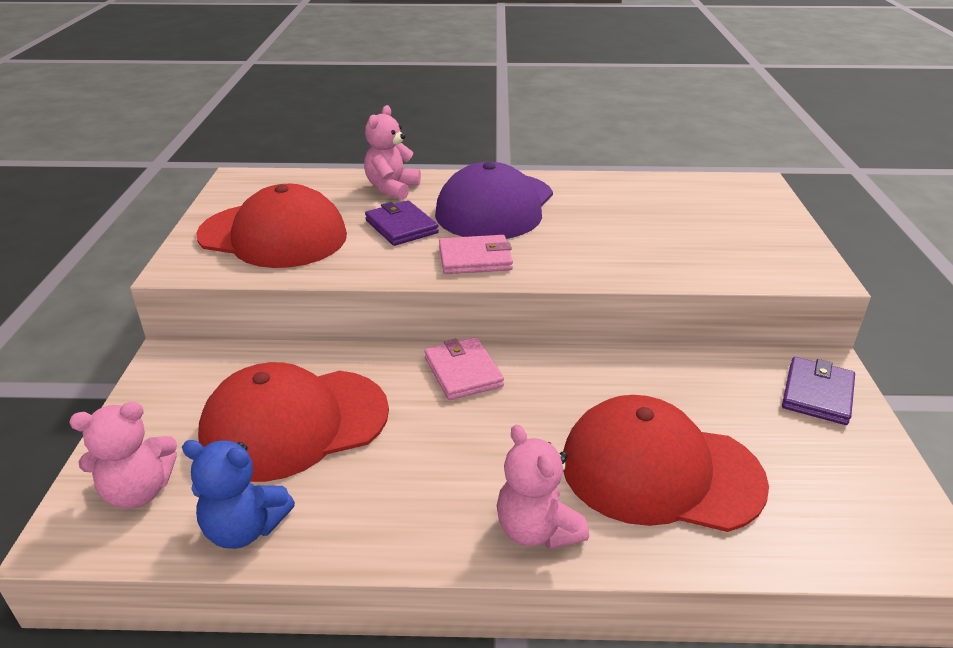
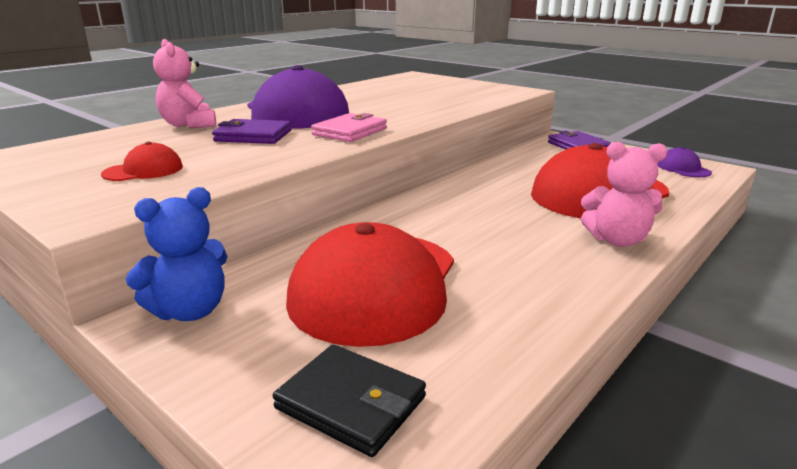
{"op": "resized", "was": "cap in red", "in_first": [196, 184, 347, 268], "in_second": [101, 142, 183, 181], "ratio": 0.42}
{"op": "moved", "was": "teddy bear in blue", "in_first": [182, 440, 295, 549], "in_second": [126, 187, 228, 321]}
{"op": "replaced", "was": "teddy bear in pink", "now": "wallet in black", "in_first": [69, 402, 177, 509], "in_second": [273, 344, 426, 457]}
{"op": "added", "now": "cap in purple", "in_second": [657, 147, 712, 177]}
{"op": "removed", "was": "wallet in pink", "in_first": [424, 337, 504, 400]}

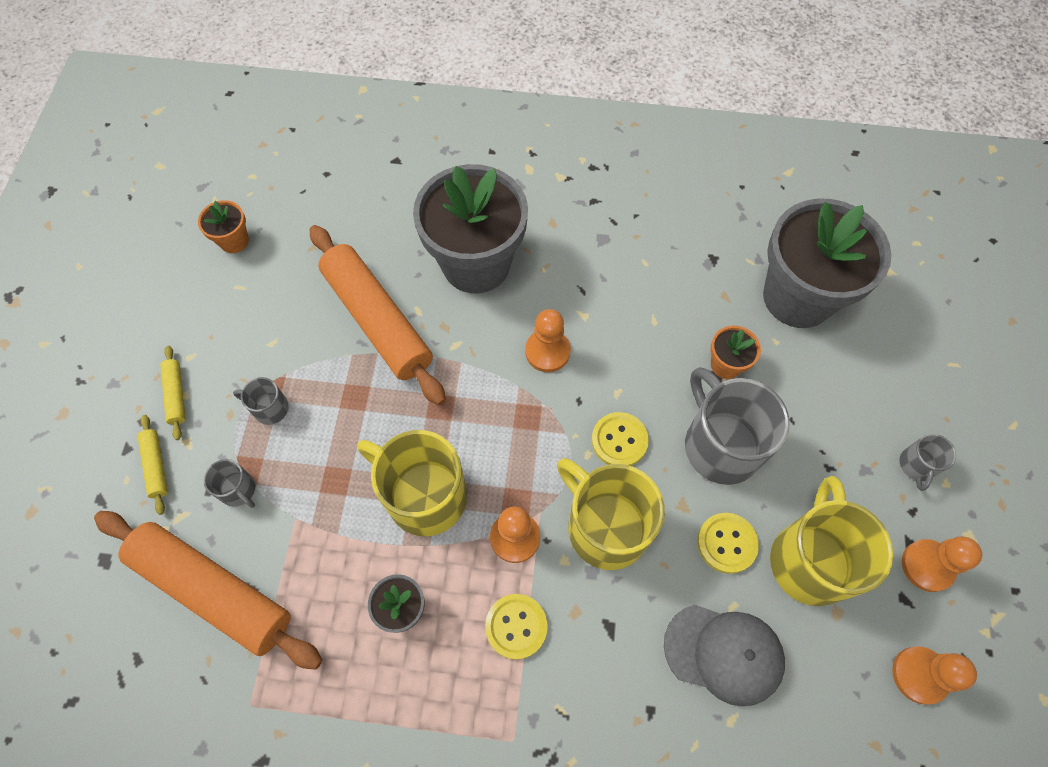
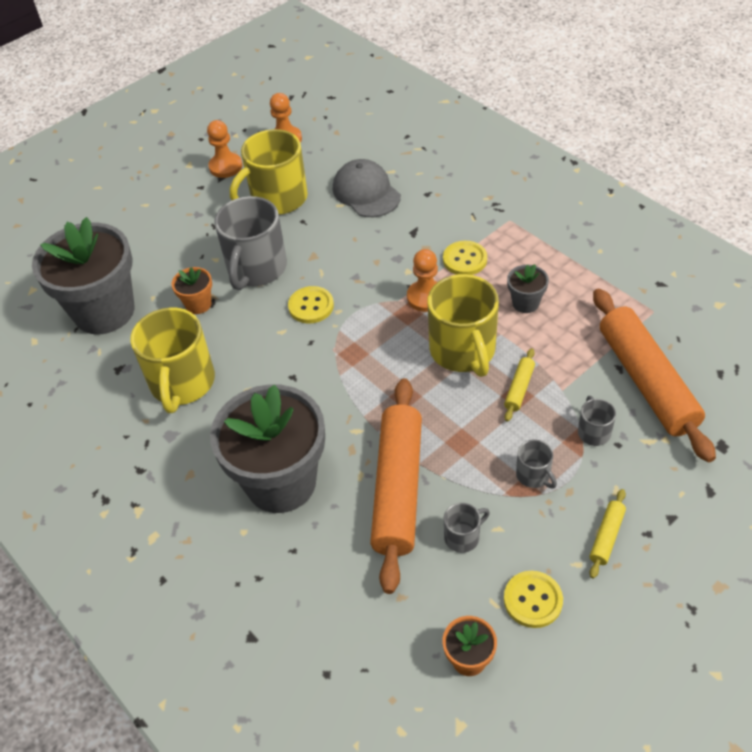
{"op": "moved", "was": "mug in yellow", "in_first": [557, 458, 665, 570], "in_second": [130, 307, 215, 413]}
{"op": "moved", "was": "mug in grey", "in_first": [900, 434, 956, 491], "in_second": [444, 503, 490, 553]}
{"op": "moved", "was": "rolling pin in yellow", "in_first": [137, 415, 168, 515], "in_second": [504, 348, 535, 422]}
{"op": "moved", "was": "button in yellow", "in_first": [697, 513, 759, 574], "in_second": [504, 571, 563, 628]}
{"op": "removed", "was": "pawn in orange", "in_first": [525, 309, 571, 372]}

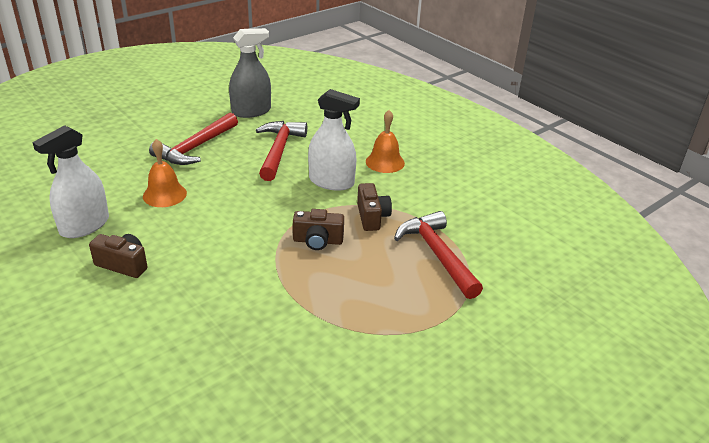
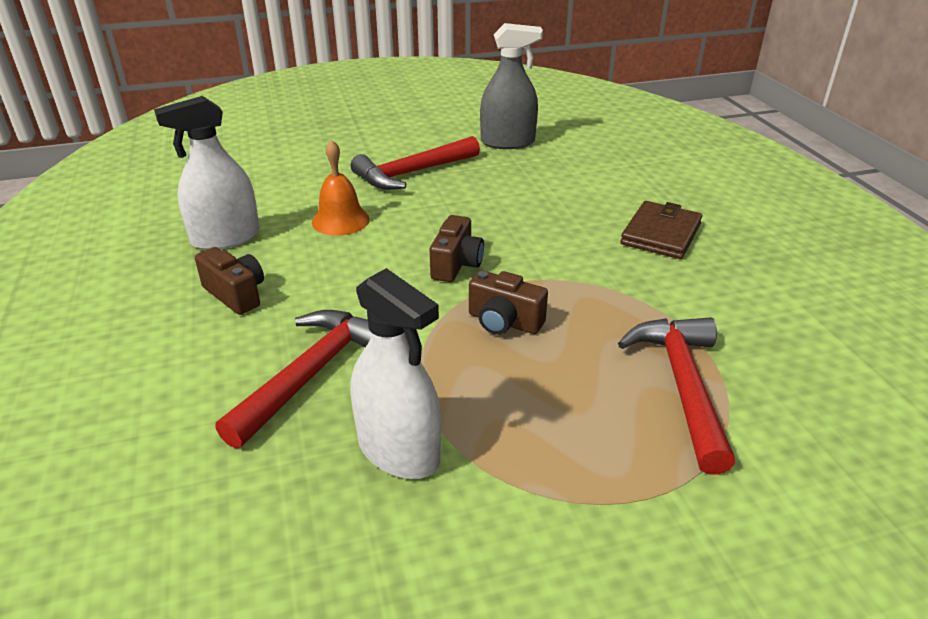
{"op": "moved", "was": "hammer in red", "in_first": [256, 121, 307, 181], "in_second": [215, 310, 372, 448]}
{"op": "moved", "was": "spray bottle in white", "in_first": [308, 89, 360, 191], "in_second": [351, 268, 441, 479]}
{"op": "moved", "was": "camera in brown", "in_first": [357, 183, 392, 231], "in_second": [430, 215, 484, 282]}
{"op": "replaced", "was": "bell in orange", "now": "wallet in brown", "in_first": [366, 110, 405, 173], "in_second": [620, 201, 703, 259]}

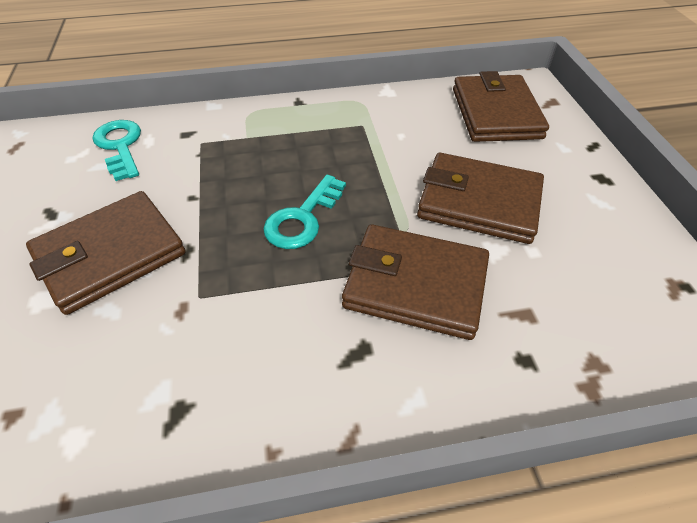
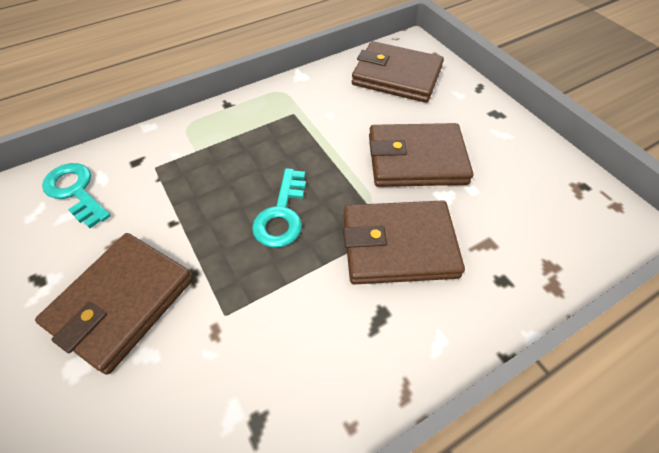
{"op": "turned", "was": "wallet in brown", "in_first": [453, 71, 549, 142], "in_second": [352, 41, 444, 103], "clockwise": -45}

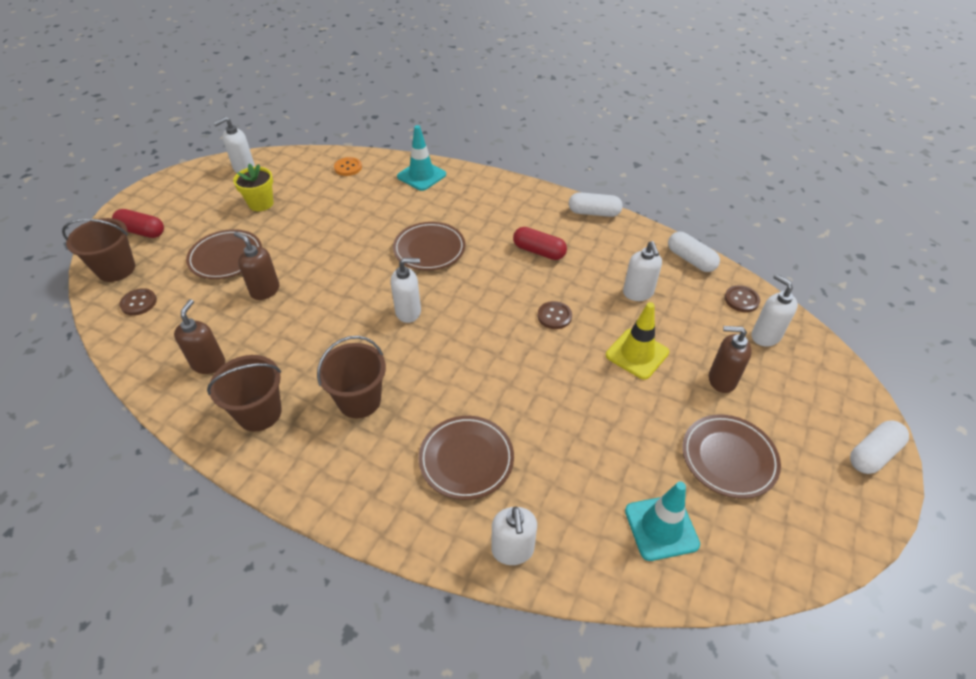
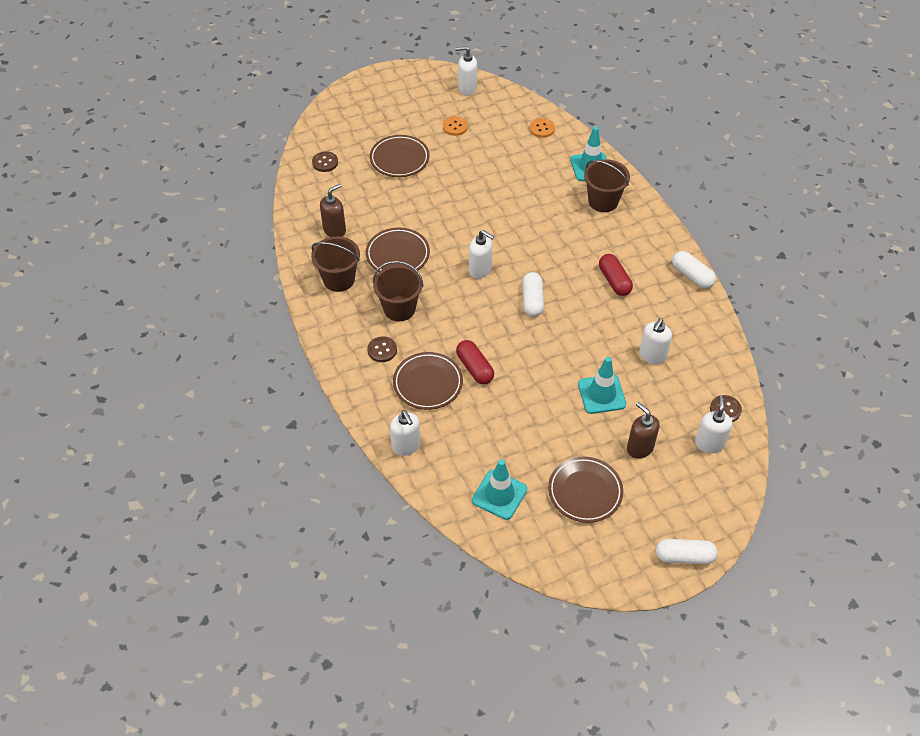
{"op": "moved", "was": "plate in brown", "in_first": [393, 222, 465, 271], "in_second": [366, 228, 430, 272]}
{"op": "moved", "was": "button in brown", "in_first": [538, 301, 572, 329], "in_second": [367, 336, 397, 362]}
{"op": "turned", "was": "soap dispenser in white", "in_first": [491, 506, 537, 565], "in_second": [390, 410, 421, 456], "clockwise": -60}
{"op": "replaced", "was": "flower pot in yellow", "now": "button in orange", "in_first": [233, 163, 274, 211], "in_second": [443, 116, 468, 136]}
{"op": "moved", "was": "capsule in red", "in_first": [112, 209, 164, 238], "in_second": [456, 340, 494, 384]}
{"op": "moved", "was": "capsule in white", "in_first": [668, 232, 720, 272], "in_second": [522, 272, 544, 317]}
{"op": "recoloured", "was": "traffic cone in yellow", "now": "traffic cone in turquoise", "in_first": [606, 302, 669, 380], "in_second": [578, 357, 626, 414]}
{"op": "moved", "was": "bucket in brown", "in_first": [62, 218, 135, 282], "in_second": [584, 159, 630, 212]}
{"op": "removed", "was": "soap dispenser in brown", "in_first": [234, 232, 279, 300]}

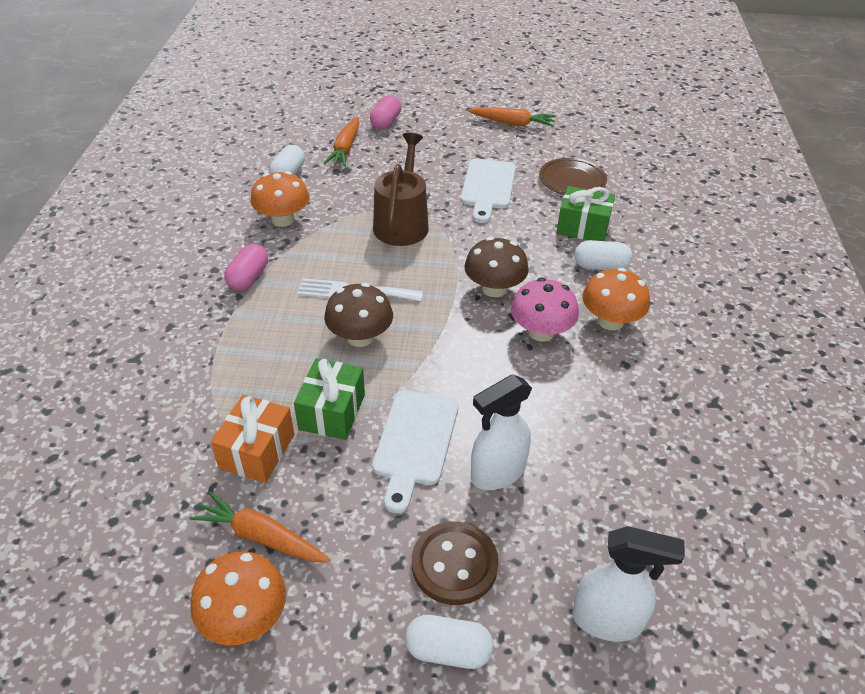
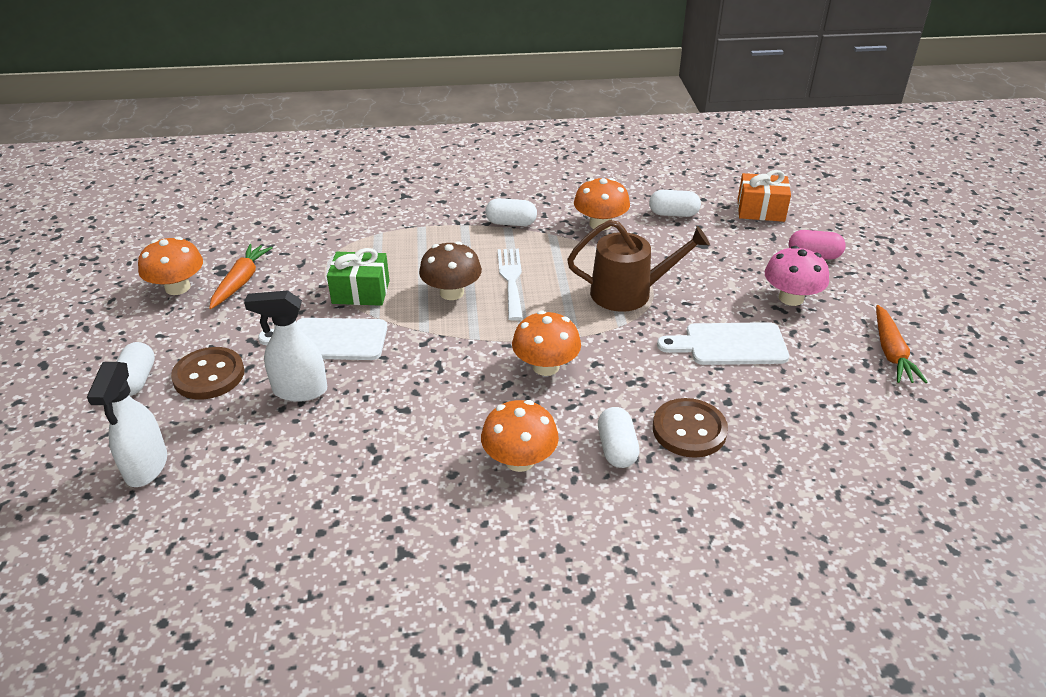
{"op": "turned", "was": "spray bottle in white", "in_first": [471, 374, 532, 490], "in_second": [244, 291, 327, 402], "clockwise": -45}
{"op": "recoloured", "was": "capsule in pink", "now": "capsule in white", "in_first": [224, 244, 268, 291], "in_second": [485, 198, 537, 226]}
{"op": "recoloured", "was": "mushroom in brown", "now": "mushroom in orange", "in_first": [464, 237, 529, 297], "in_second": [512, 311, 581, 376]}
{"op": "replaced", "was": "gift in green", "now": "button in brown", "in_first": [557, 186, 615, 241], "in_second": [653, 398, 728, 458]}
{"op": "moved", "was": "gift in orange", "in_first": [211, 395, 294, 483], "in_second": [738, 170, 791, 222]}
{"op": "moved", "was": "mushroom in pink", "in_first": [511, 278, 579, 342], "in_second": [765, 246, 829, 306]}
{"op": "removed", "was": "carrot in orange", "in_first": [324, 116, 360, 166]}
{"op": "removed", "was": "plate in brown", "in_first": [539, 158, 607, 195]}

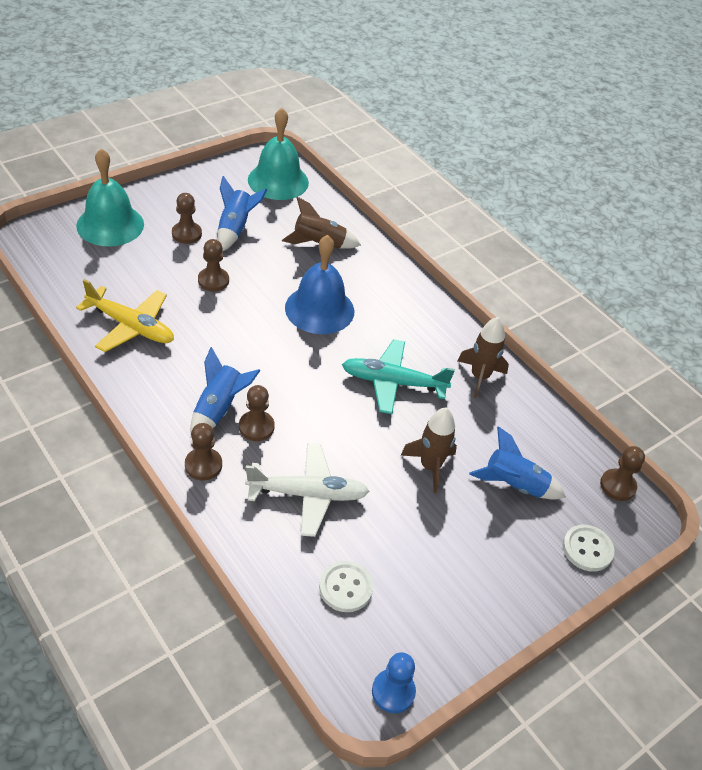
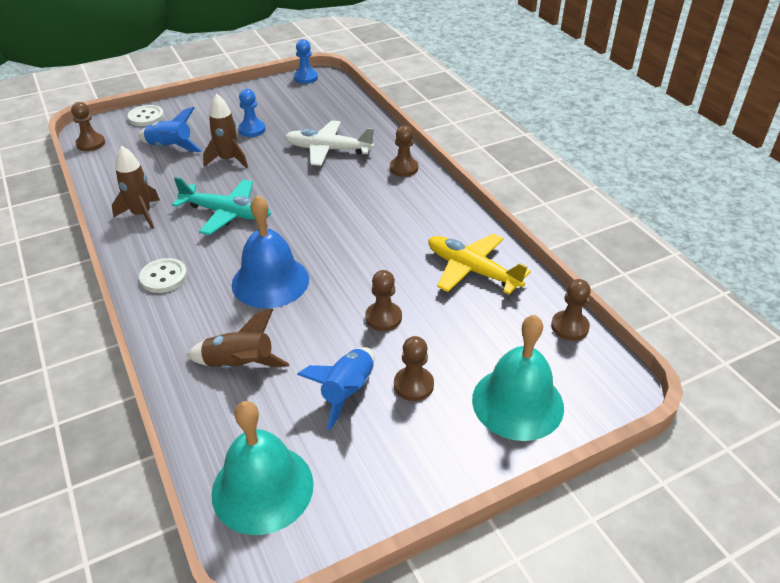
{"op": "moved", "was": "button in white", "in_first": [319, 561, 373, 612], "in_second": [139, 258, 187, 293]}
{"op": "added", "now": "pawn in blue", "in_second": [238, 89, 266, 137]}
{"op": "moved", "was": "pawn in brown", "in_first": [239, 385, 275, 441], "in_second": [551, 279, 591, 341]}
{"op": "removed", "was": "rocket in blue", "in_first": [190, 347, 260, 433]}

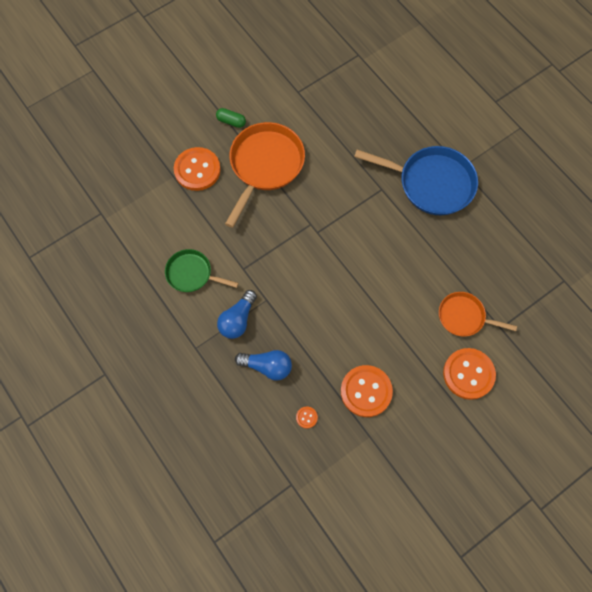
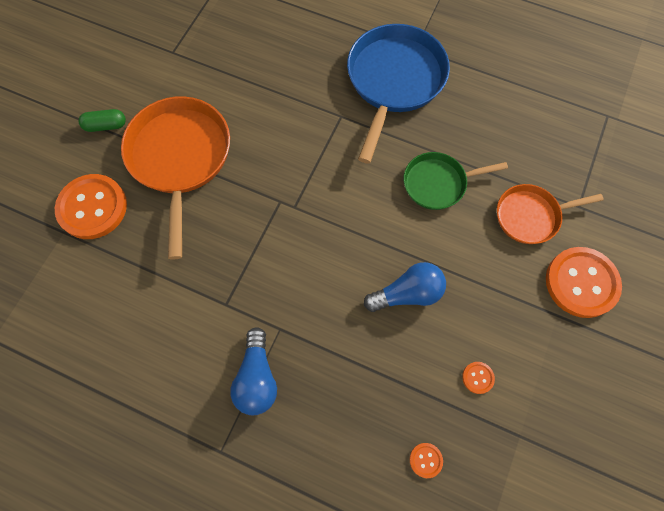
{"op": "turned", "was": "pan in blue", "in_first": [354, 146, 478, 215], "in_second": [347, 24, 450, 164], "clockwise": -60}
{"op": "moved", "was": "light bulb in blue", "in_first": [235, 350, 292, 381], "in_second": [364, 262, 446, 312]}
{"op": "moved", "was": "pan in green", "in_first": [165, 249, 238, 292], "in_second": [404, 152, 508, 210]}
{"op": "resized", "was": "button in orange", "in_first": [341, 365, 393, 417], "in_second": [462, 362, 495, 394], "ratio": 0.41}

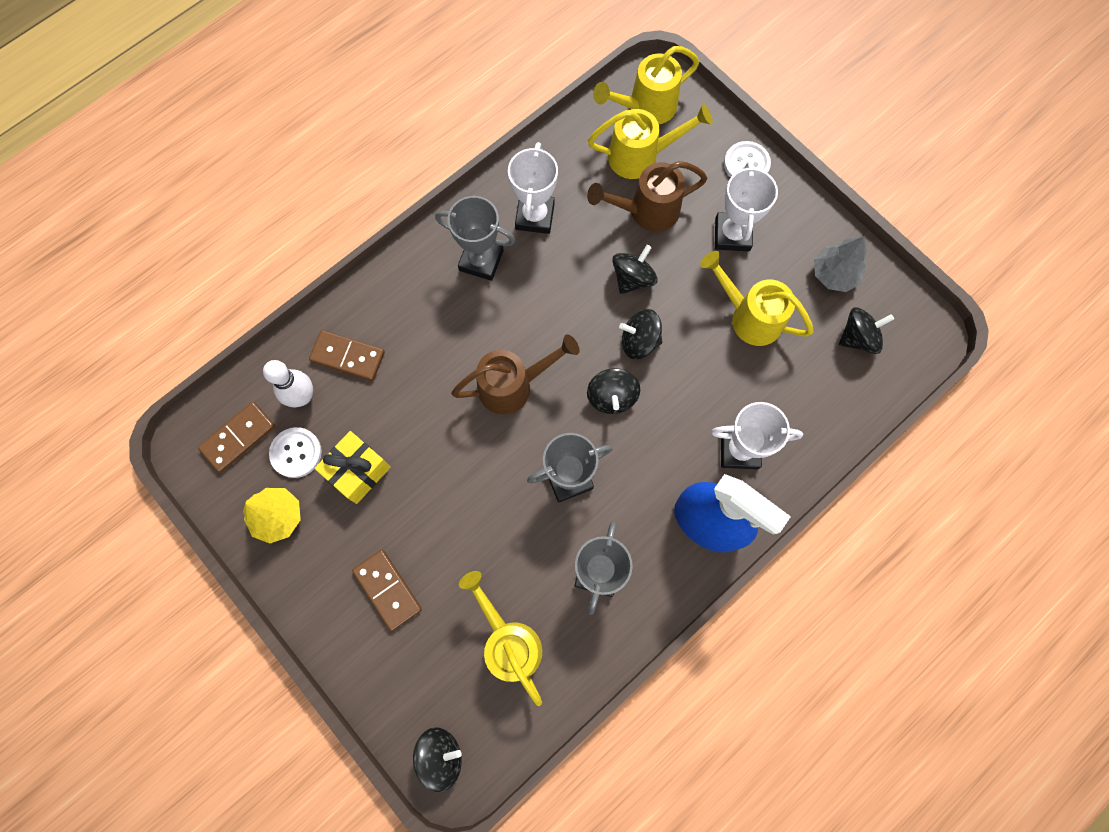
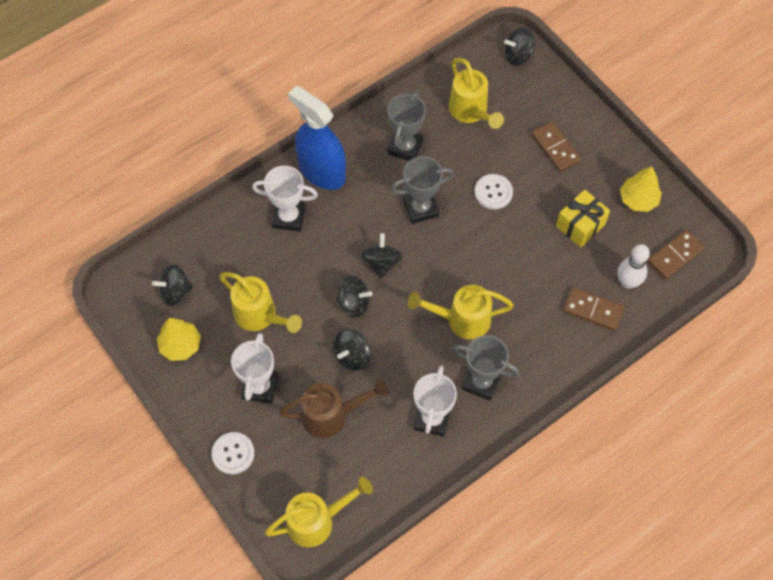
{"op": "recoloured", "was": "tree in grey", "now": "tree in yellow", "in_first": [814, 236, 867, 292], "in_second": [157, 318, 201, 361]}
{"op": "moved", "was": "watering can in yellow", "in_first": [588, 104, 713, 179], "in_second": [408, 285, 514, 339]}
{"op": "moved", "was": "button in white", "in_first": [269, 427, 322, 478], "in_second": [475, 174, 513, 209]}
{"op": "removed", "was": "watering can in brown", "in_first": [451, 334, 580, 414]}

